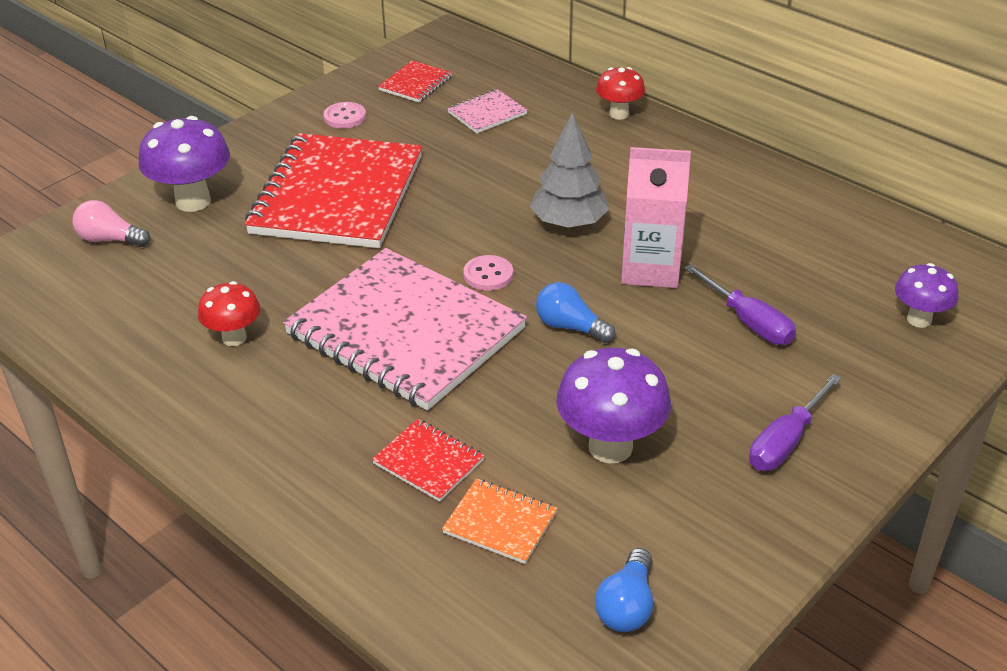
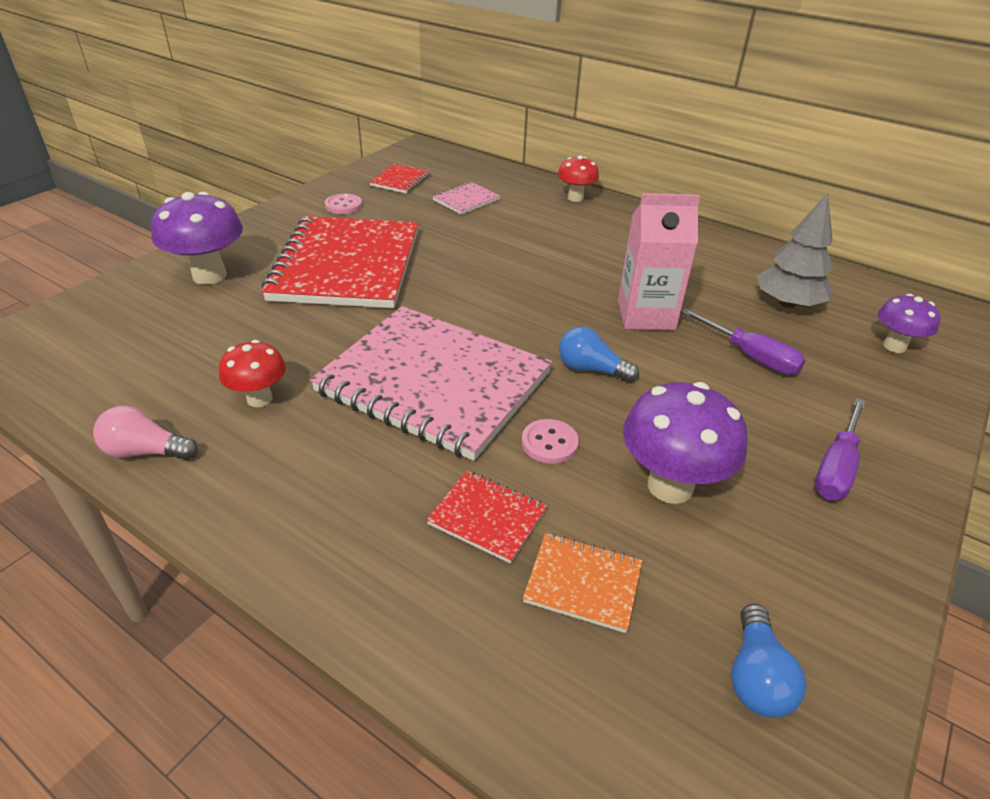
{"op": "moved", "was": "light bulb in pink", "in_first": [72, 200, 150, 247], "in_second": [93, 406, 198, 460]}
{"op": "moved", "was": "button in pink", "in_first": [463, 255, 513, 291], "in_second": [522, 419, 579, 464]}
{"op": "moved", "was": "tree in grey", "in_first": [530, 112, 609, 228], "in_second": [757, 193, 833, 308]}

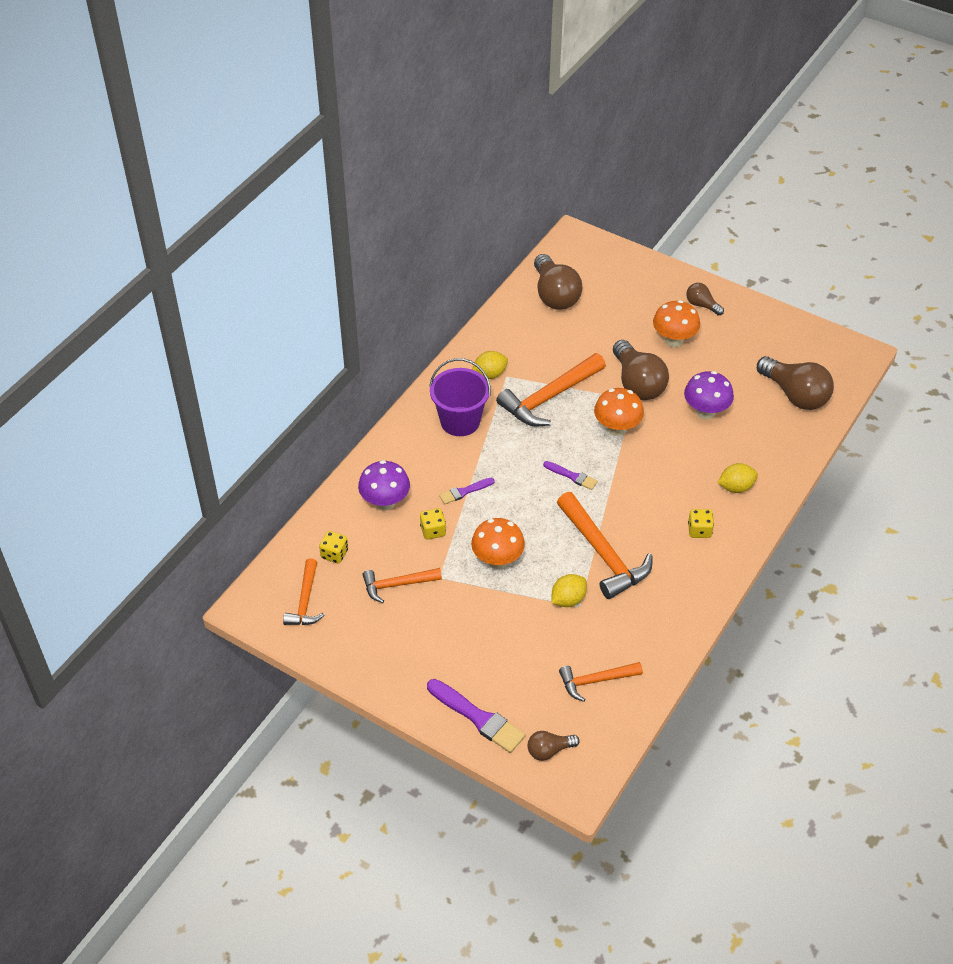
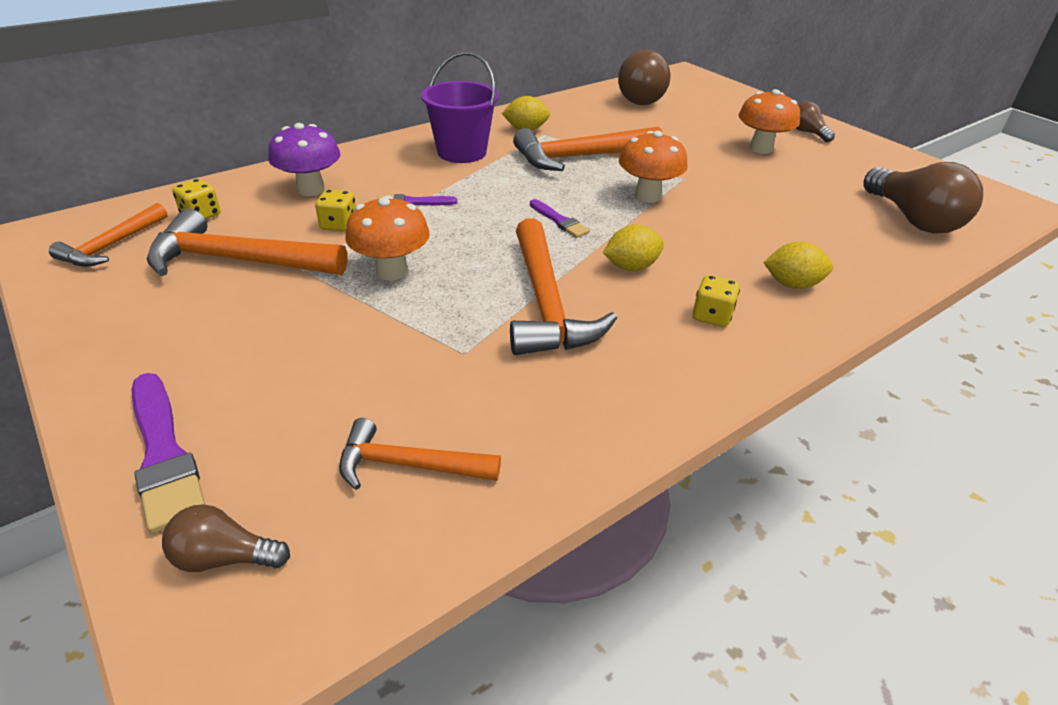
{"op": "resized", "was": "hammer in orange", "in_first": [363, 568, 442, 603], "in_second": [147, 209, 348, 276], "ratio": 1.68}
{"op": "moved", "was": "lemon in yellow", "in_first": [552, 574, 587, 607], "in_second": [603, 224, 664, 271]}
{"op": "removed", "was": "light bulb in brown", "in_first": [613, 340, 669, 400]}
{"op": "removed", "was": "mushroom in purple", "in_first": [684, 371, 734, 419]}

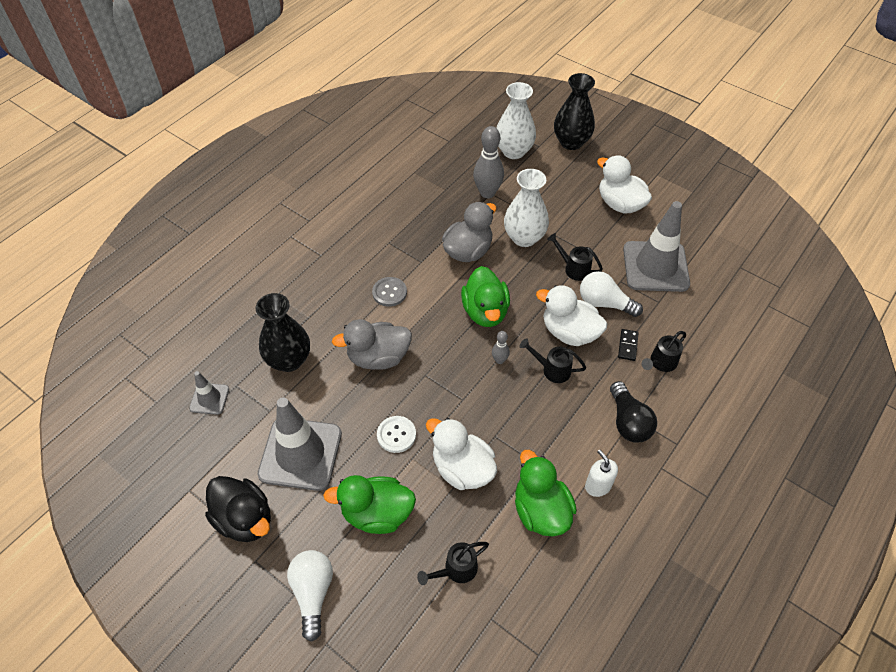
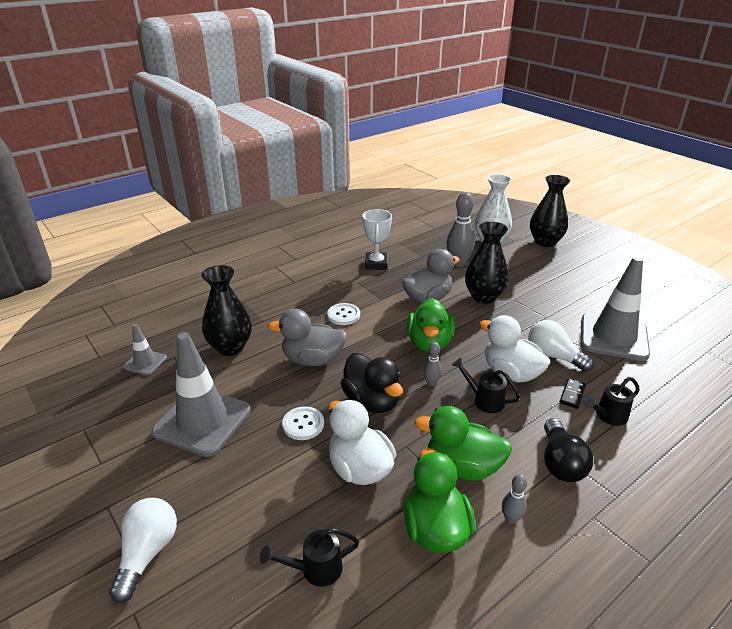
{"op": "recoloured", "was": "button in grey", "now": "button in white", "in_first": [372, 277, 407, 307], "in_second": [327, 303, 360, 325]}
{"op": "moved", "was": "duck in black", "in_first": [205, 476, 271, 542], "in_second": [341, 353, 403, 413]}
{"op": "added", "now": "trophy in white", "in_second": [362, 209, 392, 270]}
{"op": "moved", "was": "duck in green", "in_first": [323, 475, 416, 534], "in_second": [415, 406, 512, 481]}
{"op": "recoloured", "was": "vase in white", "now": "vase in black", "in_first": [504, 169, 549, 247], "in_second": [465, 222, 509, 304]}
{"op": "replaced", "was": "soap dispenser in white", "now": "bowling pin in grey", "in_first": [585, 450, 618, 497], "in_second": [502, 474, 527, 524]}
{"op": "removed", "was": "watering can in black", "in_first": [547, 233, 603, 281]}
{"op": "removed", "was": "duck in white", "in_first": [597, 155, 652, 213]}

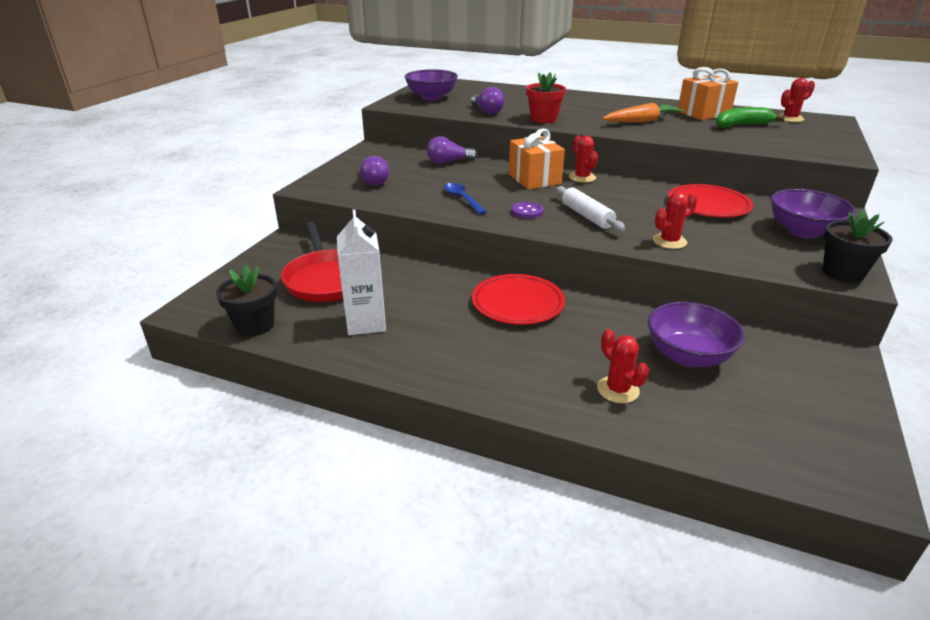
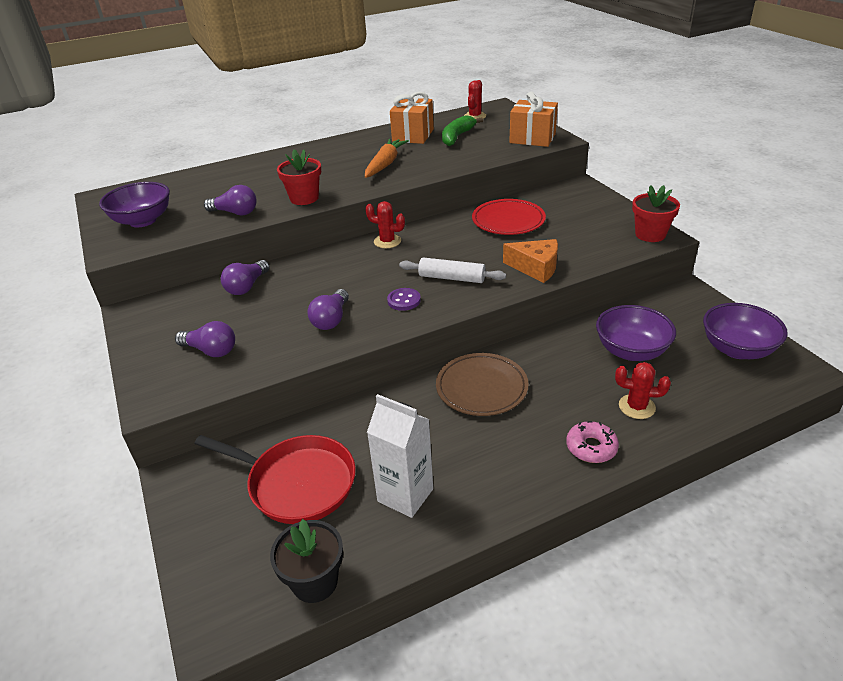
{"op": "replaced", "was": "spoon in blue", "now": "light bulb in purple", "in_first": [444, 183, 487, 214], "in_second": [307, 289, 349, 330]}
{"op": "recoloured", "was": "plate in red", "now": "plate in brown", "in_first": [472, 274, 565, 325], "in_second": [436, 353, 529, 416]}
{"op": "replaced", "was": "cactus in red", "now": "cheese in orange", "in_first": [653, 192, 698, 249], "in_second": [503, 239, 558, 283]}
{"op": "moved", "was": "gift in orange", "in_first": [509, 129, 565, 189], "in_second": [509, 92, 558, 147]}
{"op": "added", "now": "donut in pink", "in_second": [566, 421, 619, 463]}
{"op": "recoloured", "was": "flower pot in black", "now": "flower pot in red", "in_first": [822, 210, 893, 283], "in_second": [632, 185, 680, 242]}
{"op": "moved", "was": "bowl in purple", "in_first": [771, 189, 856, 239], "in_second": [703, 303, 788, 359]}

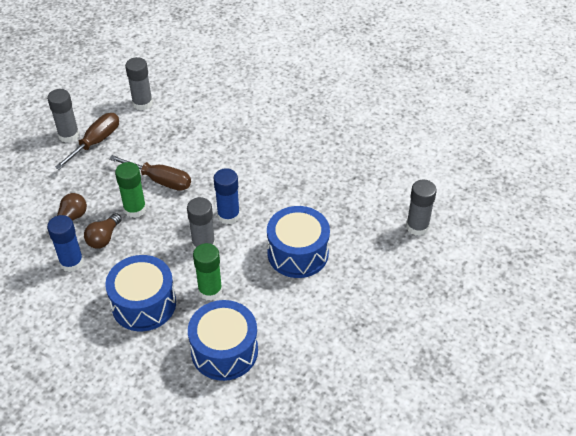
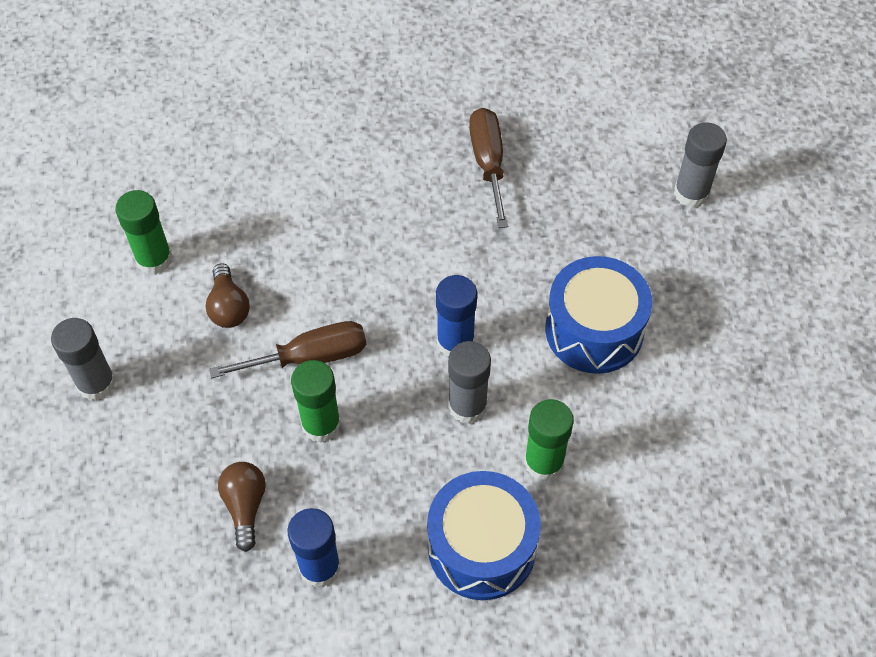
{"op": "recoloured", "was": "glue stick in grey", "now": "glue stick in green", "in_first": [125, 57, 153, 110], "in_second": [115, 190, 173, 275]}
{"op": "moved", "was": "light bulb in brown", "in_first": [84, 213, 122, 249], "in_second": [206, 263, 250, 328]}
{"op": "moved", "was": "screwdriver in brown", "in_first": [55, 113, 119, 170], "in_second": [469, 108, 508, 228]}
{"op": "removed", "was": "drum in blue", "in_first": [188, 300, 258, 381]}

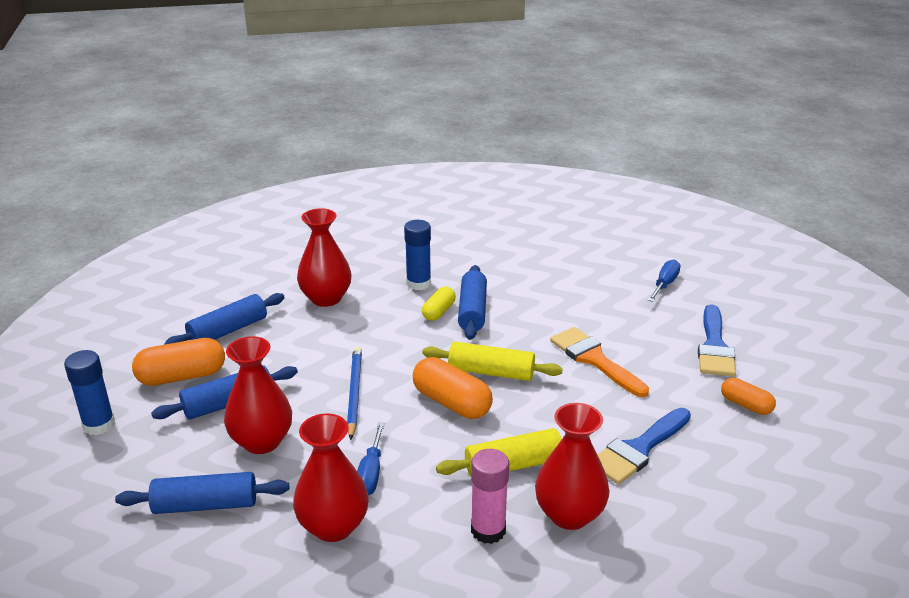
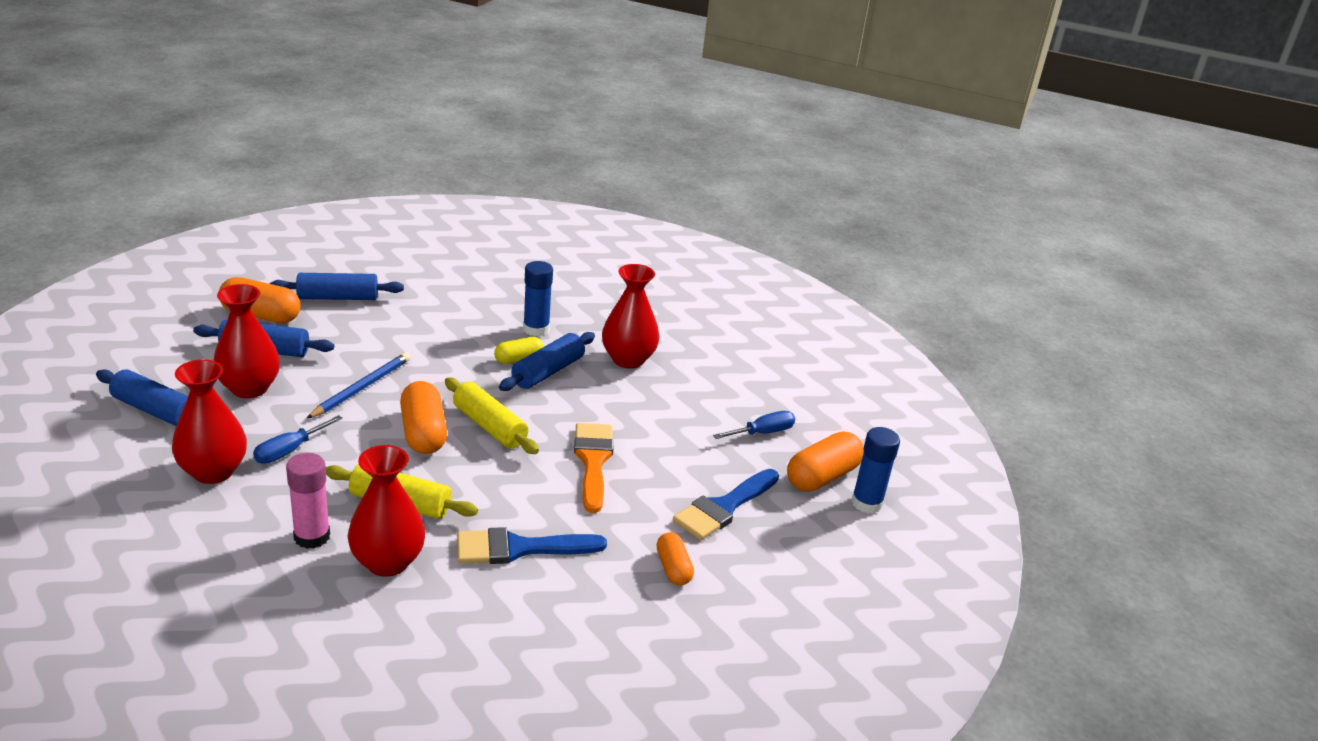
{"op": "moved", "was": "vase in red", "in_first": [297, 208, 351, 307], "in_second": [602, 264, 659, 368]}
{"op": "added", "now": "capsule in orange", "in_second": [787, 431, 864, 492]}
{"op": "moved", "was": "glue stick in blue", "in_first": [64, 350, 115, 435], "in_second": [851, 427, 900, 513]}

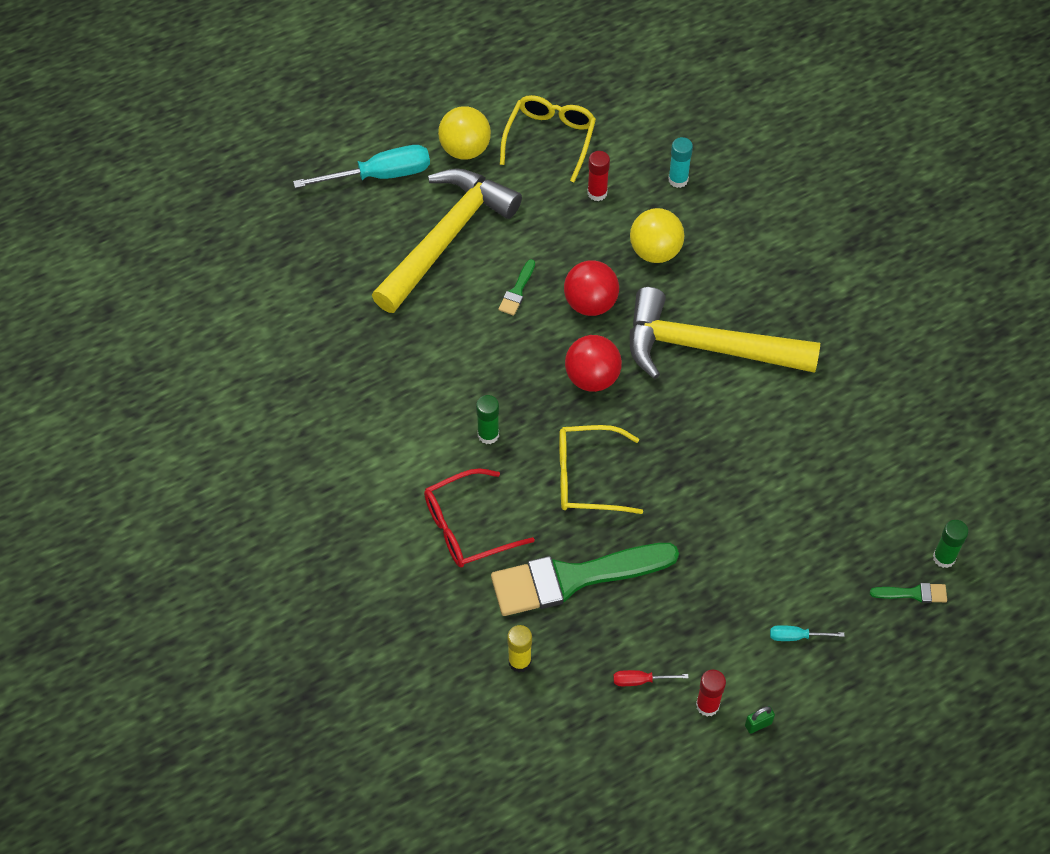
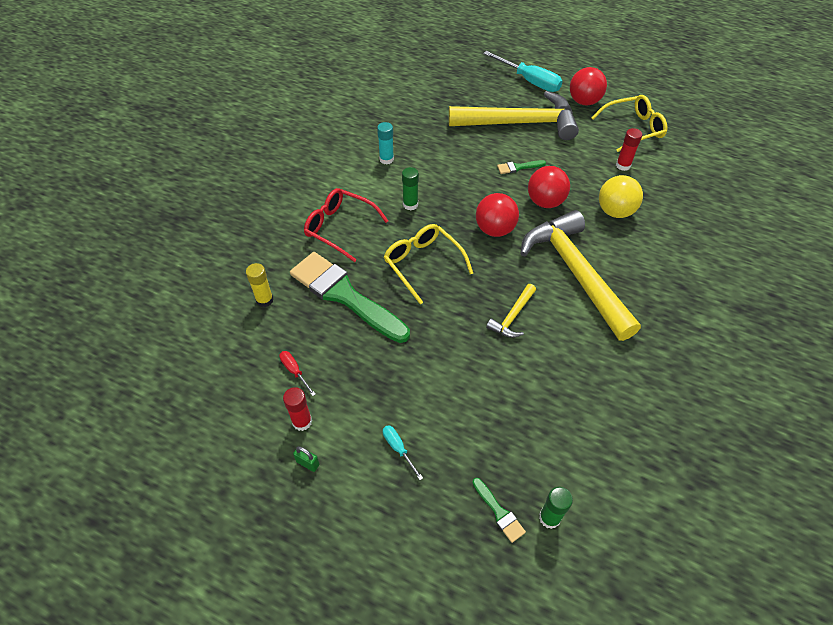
{"op": "moved", "was": "glue stick in turquoise", "in_first": [668, 137, 693, 188], "in_second": [377, 122, 394, 165]}
{"op": "added", "now": "hammer in yellow", "in_second": [486, 284, 536, 338]}
{"op": "recoloured", "was": "ball in yellow", "now": "ball in red", "in_first": [438, 106, 491, 160], "in_second": [570, 67, 607, 105]}

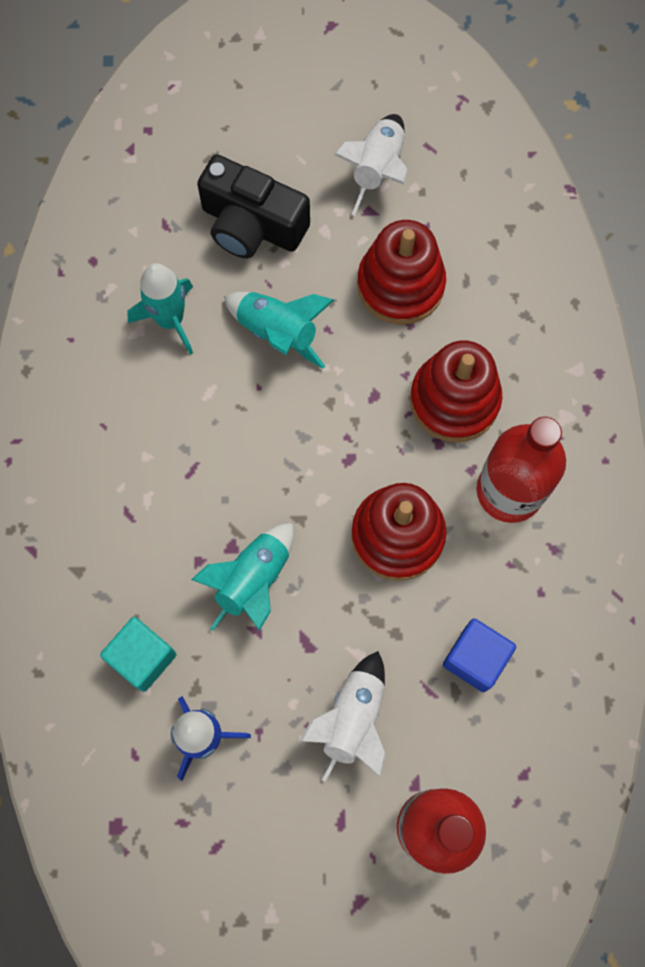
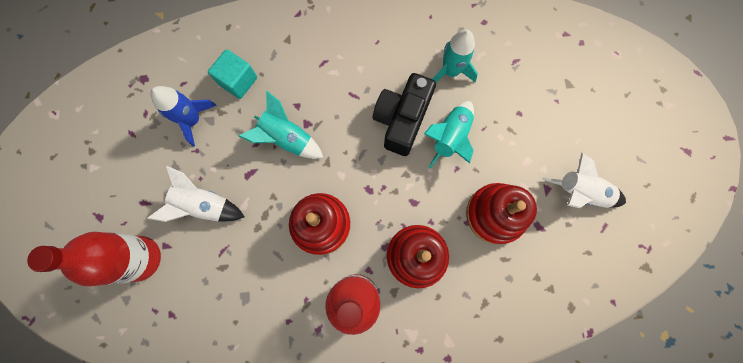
{"op": "moved", "was": "camera in black", "in_first": [197, 155, 310, 259], "in_second": [373, 73, 436, 156]}
{"op": "removed", "was": "cube in blue", "in_first": [443, 618, 516, 692]}

